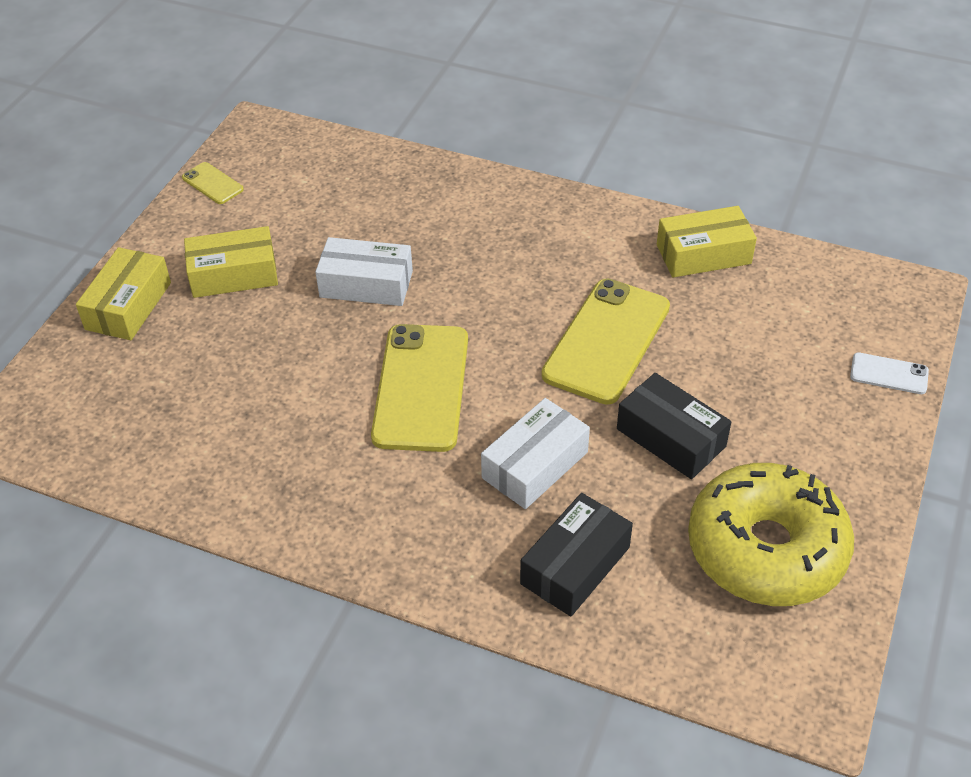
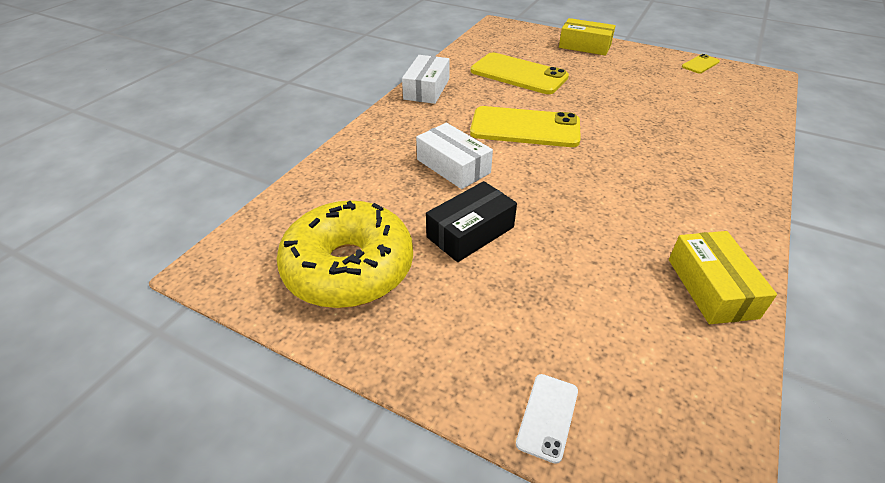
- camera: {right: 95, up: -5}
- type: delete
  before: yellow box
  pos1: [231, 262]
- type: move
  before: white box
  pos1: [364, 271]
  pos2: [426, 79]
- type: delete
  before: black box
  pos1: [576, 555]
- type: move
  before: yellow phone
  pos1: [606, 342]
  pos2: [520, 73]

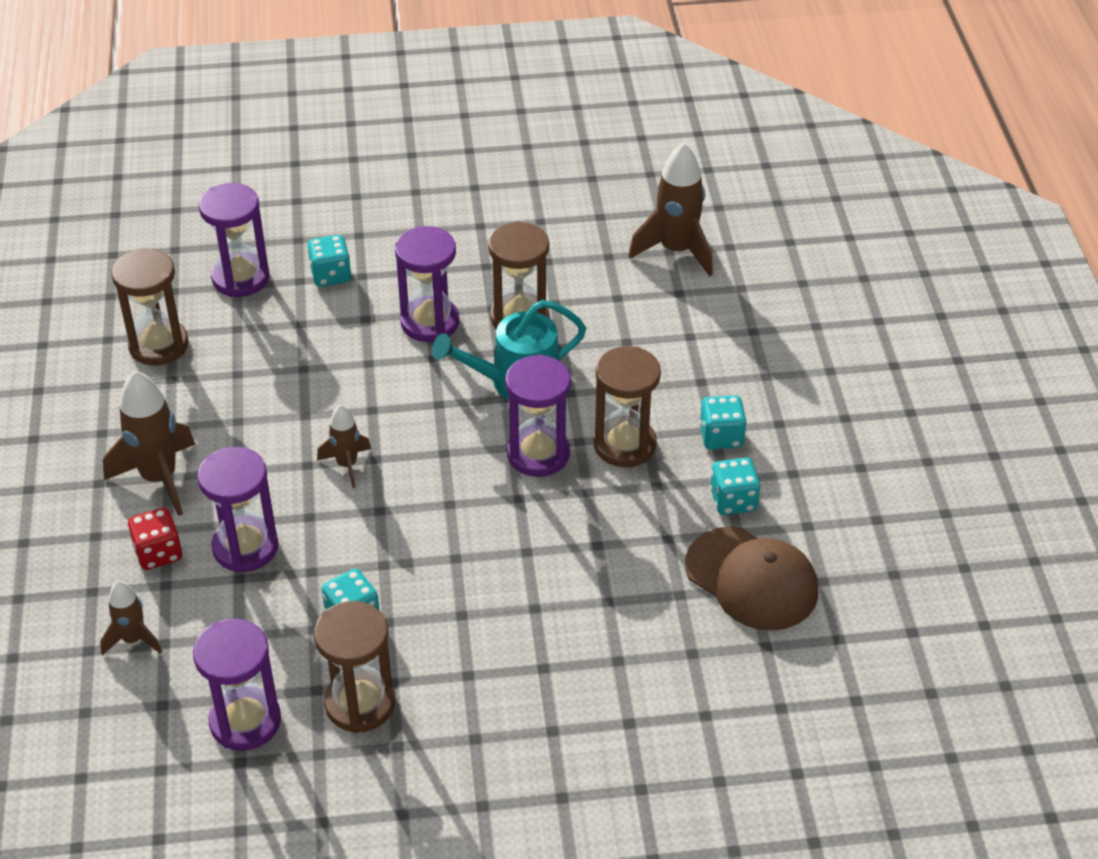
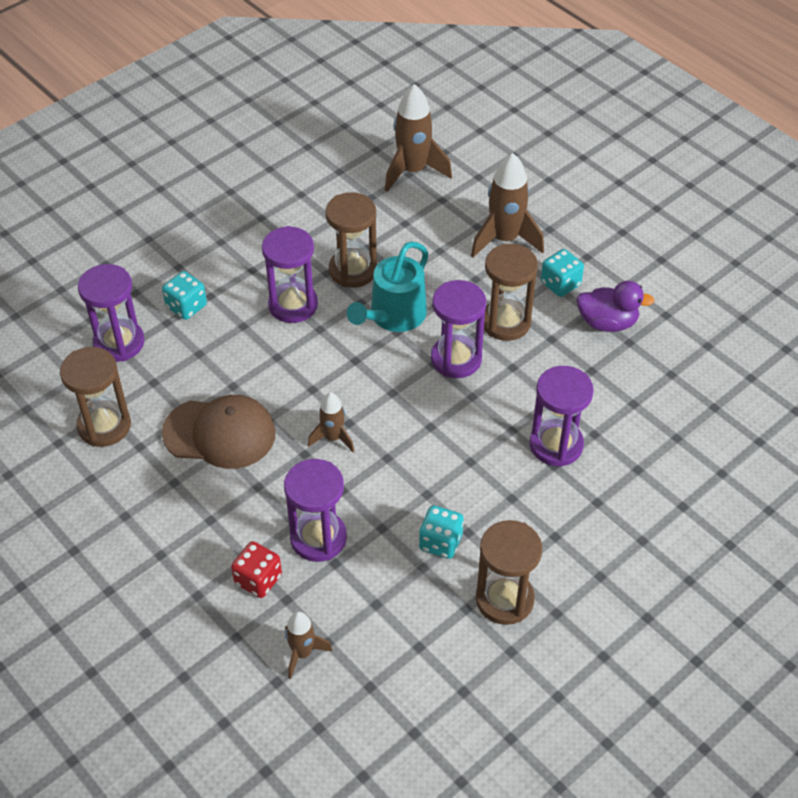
- camera: {right: -35, up: 5}
- type: move
  before: brown rocket
  pos1: [149, 443]
  pos2: [507, 205]
- type: move
  before: purple hourglass
  pos1: [237, 685]
  pos2: [562, 416]
- type: move
  before: brown cap
  pos1: [751, 579]
  pos2: [219, 432]
- type: replace
  before: turquoise dice
  after: purple duck
  pos1: [735, 486]
  pos2: [616, 306]

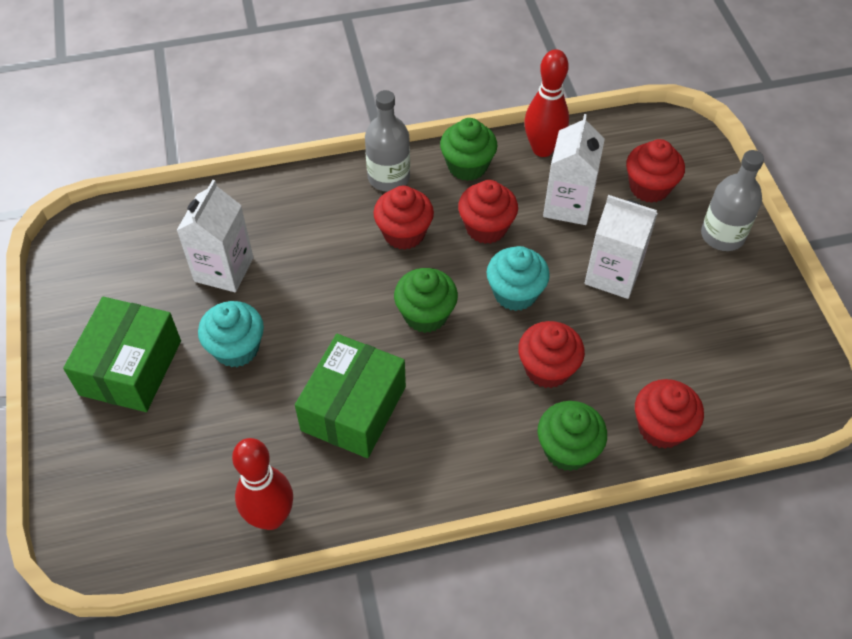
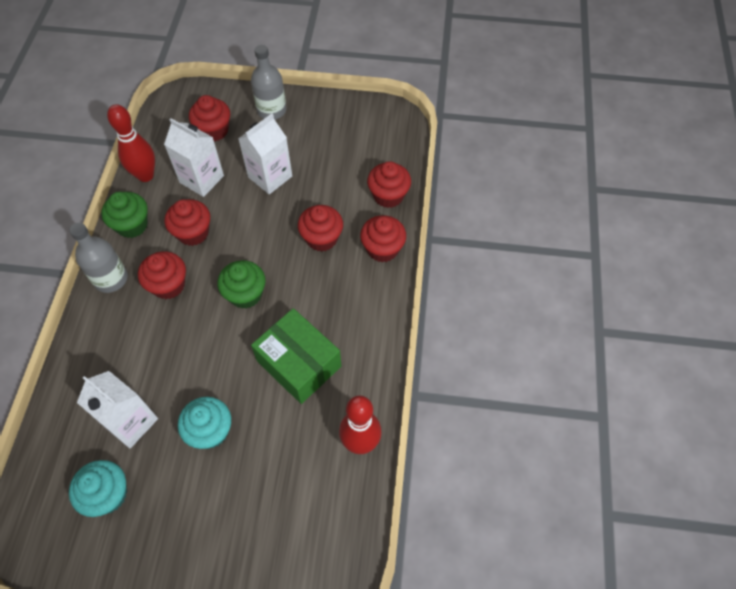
- camera: {right: -70, up: 5}
- type: delete
  before: green box
  pos1: [122, 354]
- type: move
  before: turquoise cupcake
  pos1: [518, 278]
  pos2: [98, 488]
- type: recolor
  before: green cupcake
  after: red cupcake
  pos1: [572, 436]
  pos2: [383, 238]

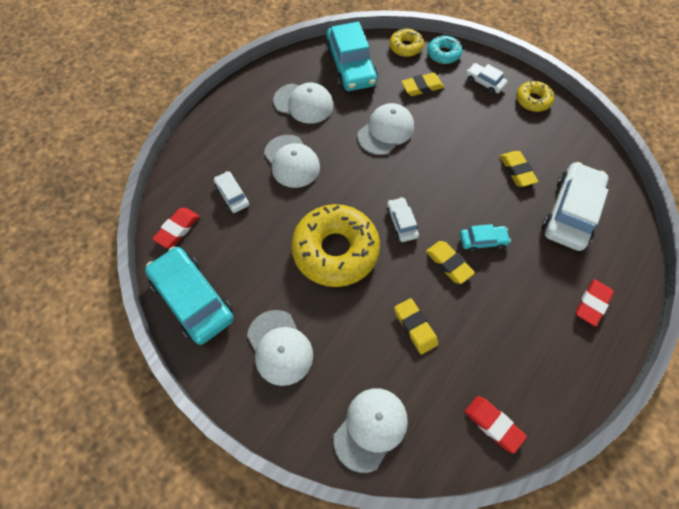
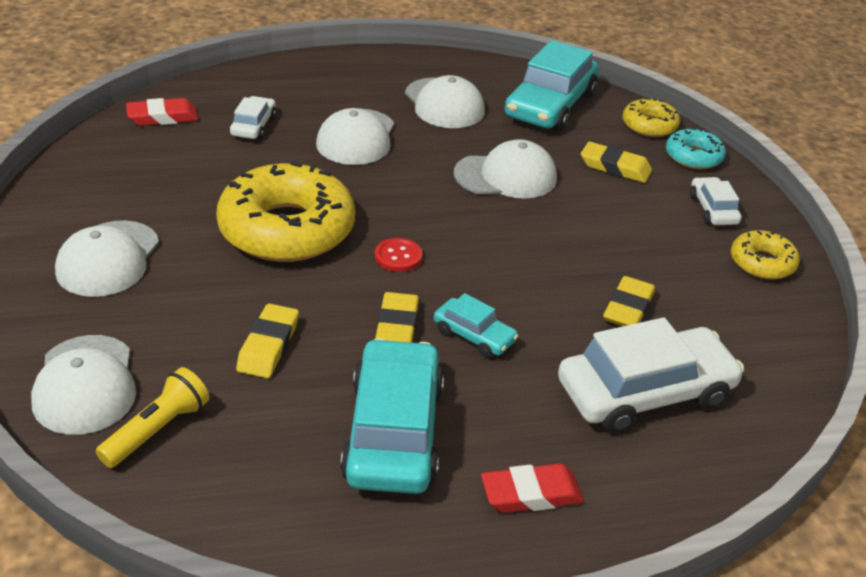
- camera: {right: 40, up: -25}
- type: move
  before: turquoise car
  pos1: [189, 296]
  pos2: [392, 416]
- type: rotate
  before: white cap
  pos1: [370, 430]
  pos2: [83, 385]
  turn: 90
- type: replace
  before: white car
  after: red button
  pos1: [402, 219]
  pos2: [398, 255]
- type: delete
  before: red eraser
  pos1: [496, 425]
- type: insert
  after: yellow flashlight
  pos2: [152, 417]

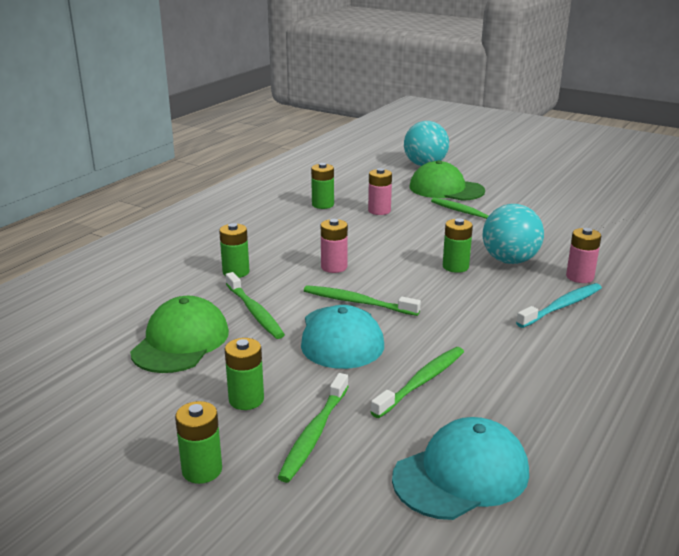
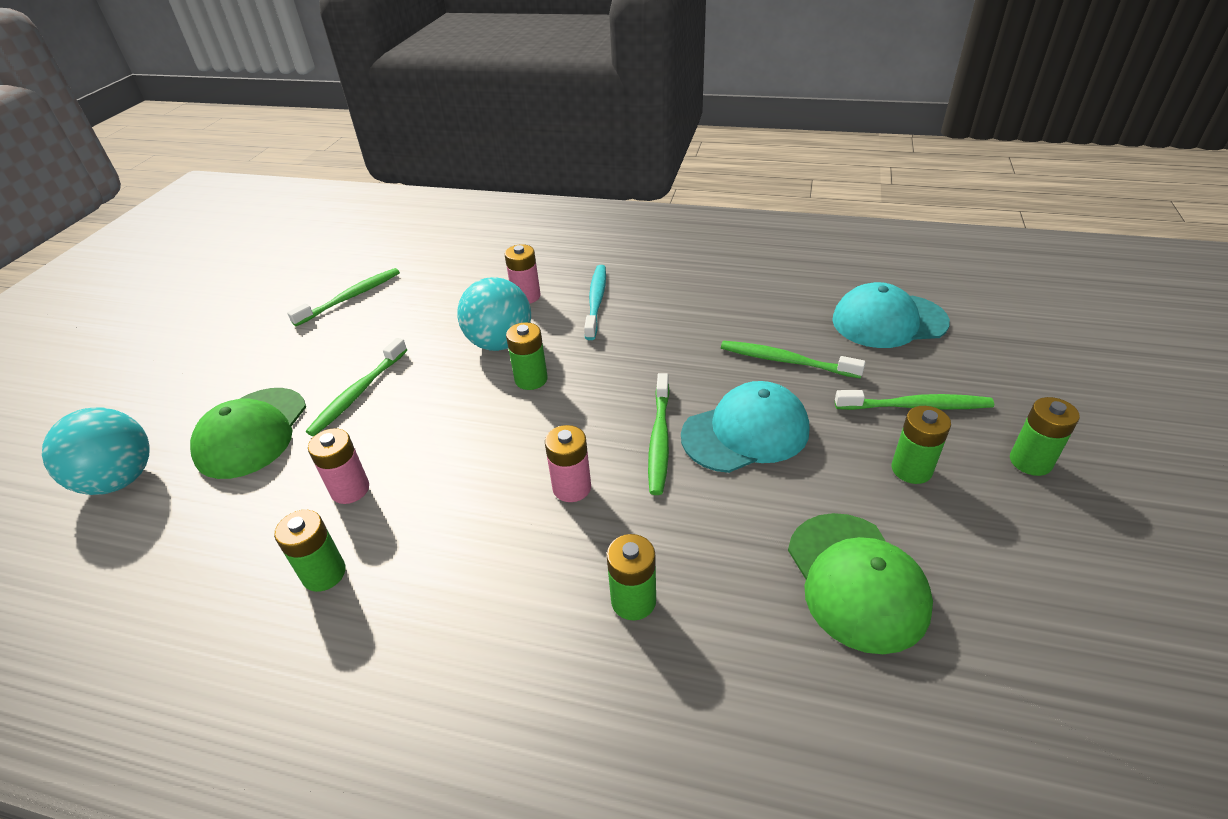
- camera: {right: -105, up: 15}
- type: rotate
  before: green cap
  pos1: [179, 334]
  pos2: [860, 583]
  turn: -105
- type: move
  before: green toothbrush
  pos1: [255, 305]
  pos2: [343, 297]
- type: rotate
  before: turquoise cap
  pos1: [460, 468]
  pos2: [891, 315]
  turn: -45
- type: rotate
  before: turquoise toothbrush
  pos1: [559, 305]
  pos2: [595, 302]
  turn: 60

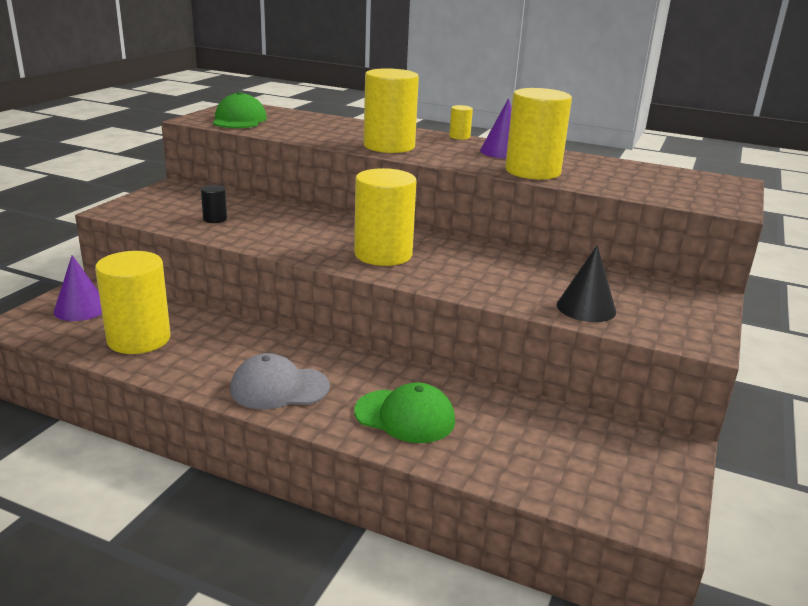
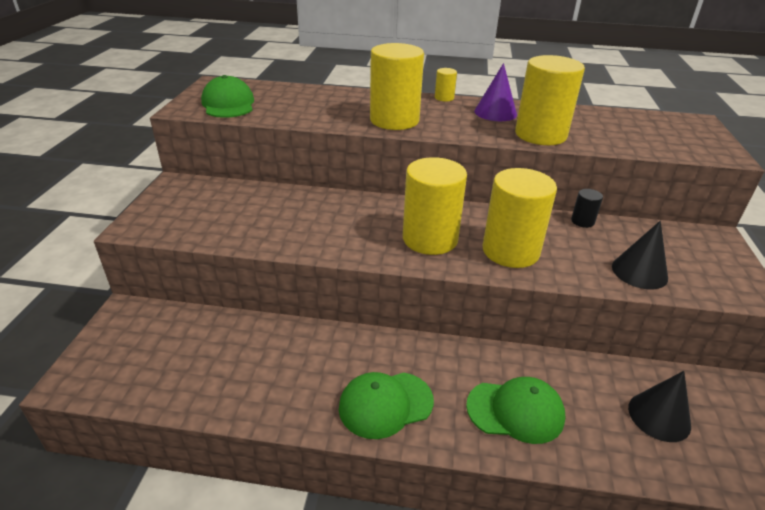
- camera: {right: -15, up: 10}
- type: delete
  before: purple cone
  pos1: [78, 288]
- type: move
  before: yellow cylinder
  pos1: [133, 302]
  pos2: [520, 218]
- type: move
  before: black cylinder
  pos1: [214, 204]
  pos2: [587, 208]
- type: recolor
  before: grey cap
  after: green cap
  pos1: [280, 381]
  pos2: [386, 405]
- type: insert
  after: black cone
  pos2: [659, 406]

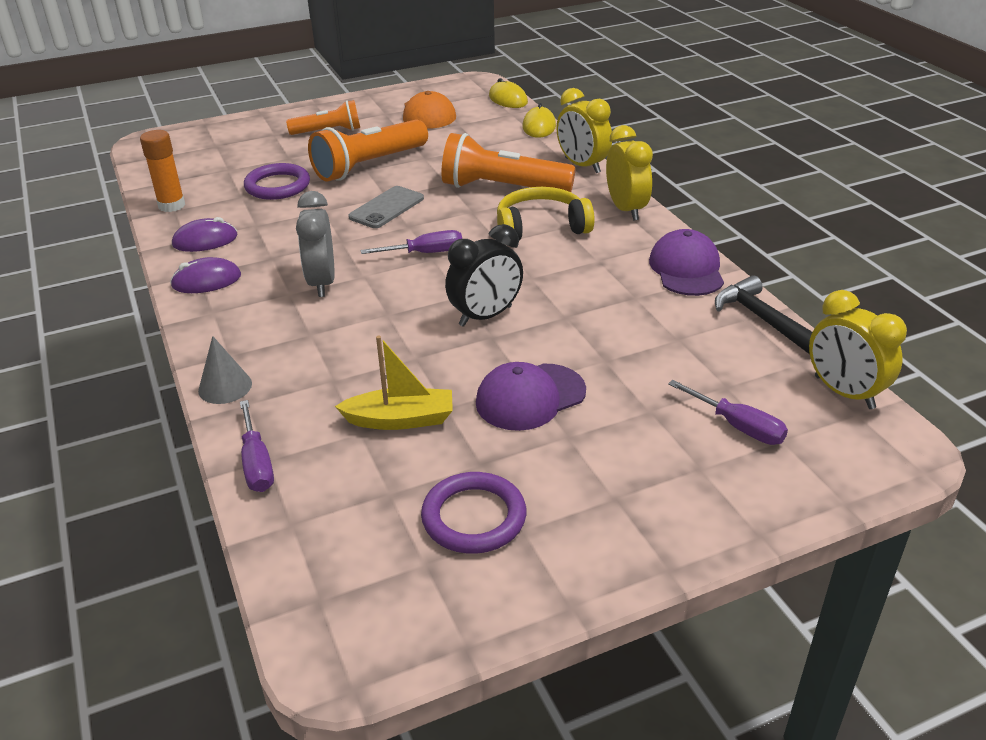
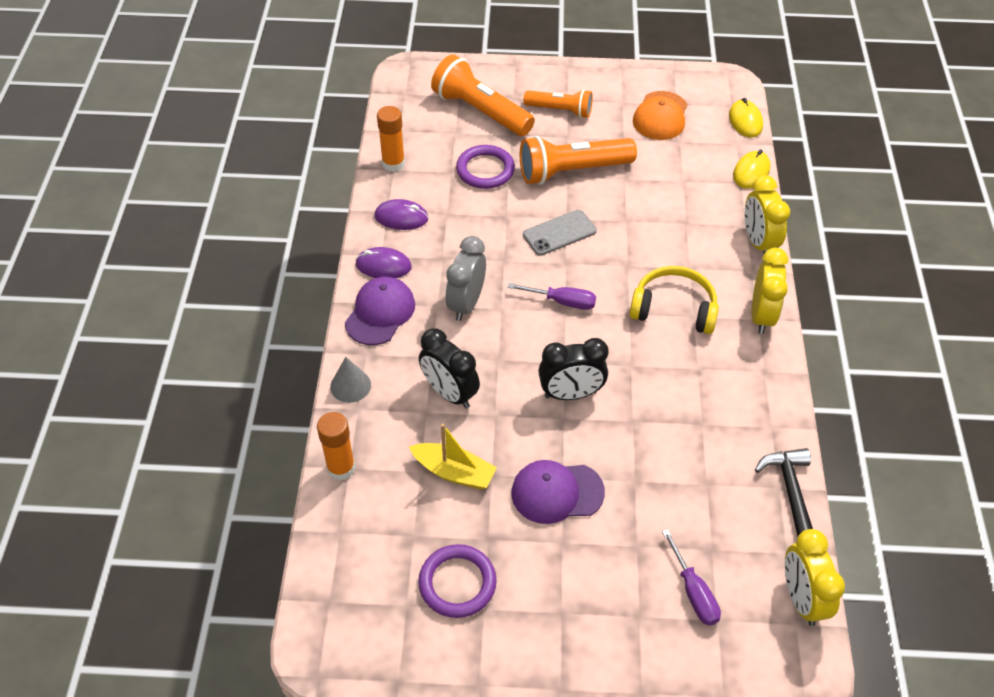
- camera: {right: 25, up: 15}
- type: replace
  before: purple screwdriver
  after: orange glue stick
  pos1: [257, 446]
  pos2: [336, 446]
- type: move
  before: orange flashlight
  pos1: [508, 162]
  pos2: [483, 95]
- type: move
  before: purple cap
  pos1: [686, 262]
  pos2: [380, 311]
- type: insert
  after: black clock
  pos2: [449, 368]

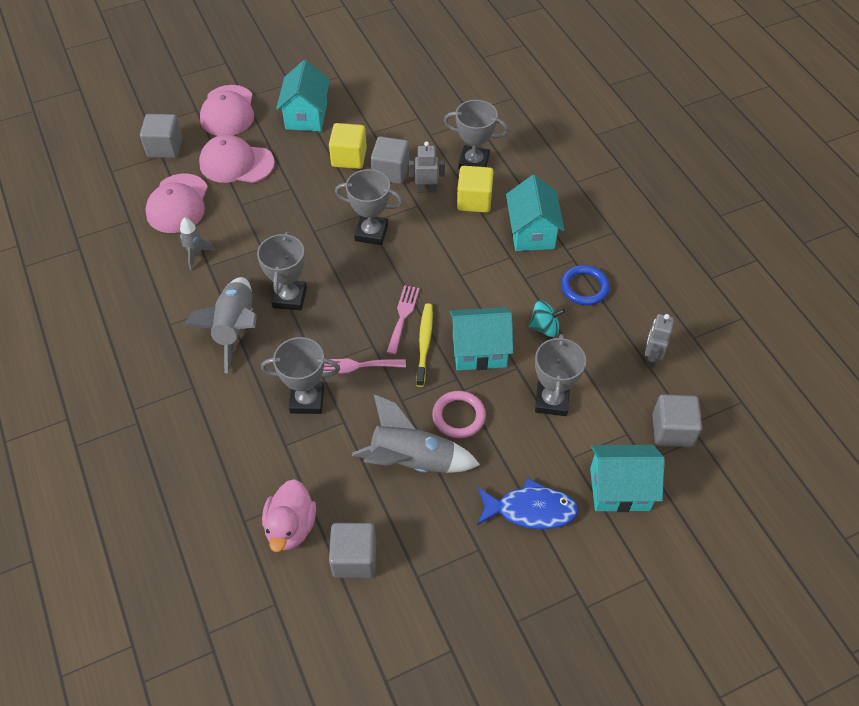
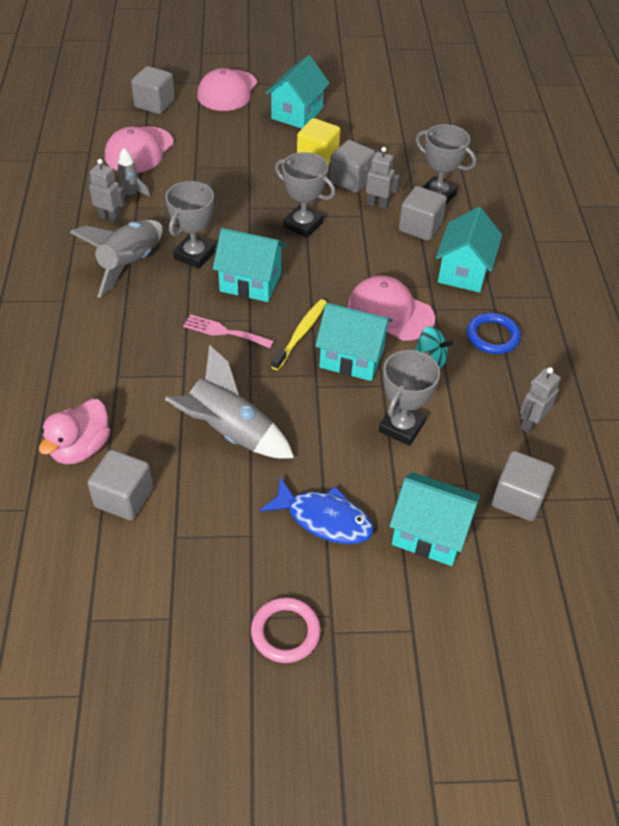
- camera: {right: 20, up: -5}
- type: move
  before: pink cap
  pos1: [237, 159]
  pos2: [391, 308]
- type: delete
  before: grey trophy
  pos1: [300, 375]
- type: delete
  before: pink fork
  pos1: [403, 320]
- type: move
  before: pink ring
  pos1: [459, 414]
  pos2: [286, 630]
- type: recolor
  before: yellow cube
  after: grey cube
  pos1: [475, 189]
  pos2: [423, 213]
- type: insert
  after: grey robot
  pos2: [106, 191]
- type: insert
  after: turquoise house
  pos2: [249, 265]

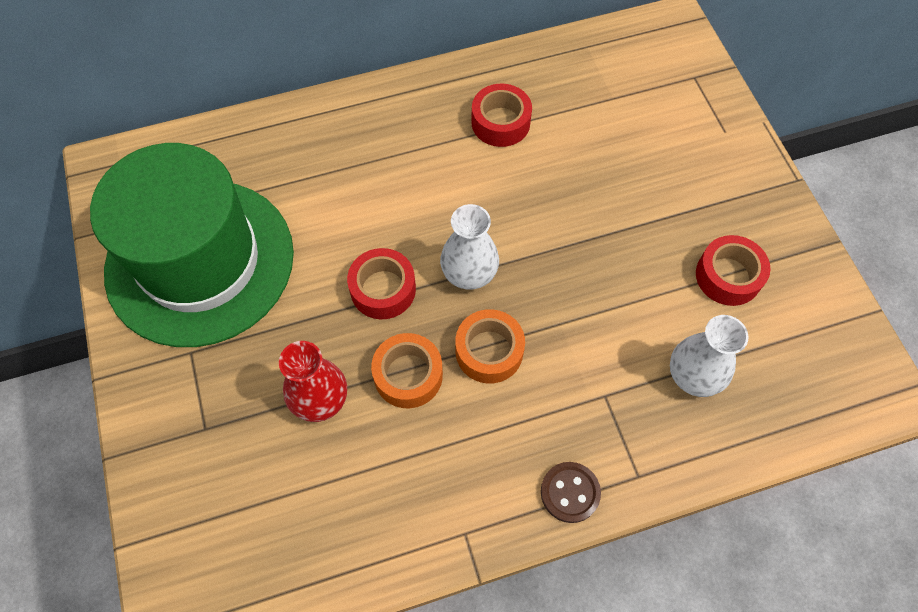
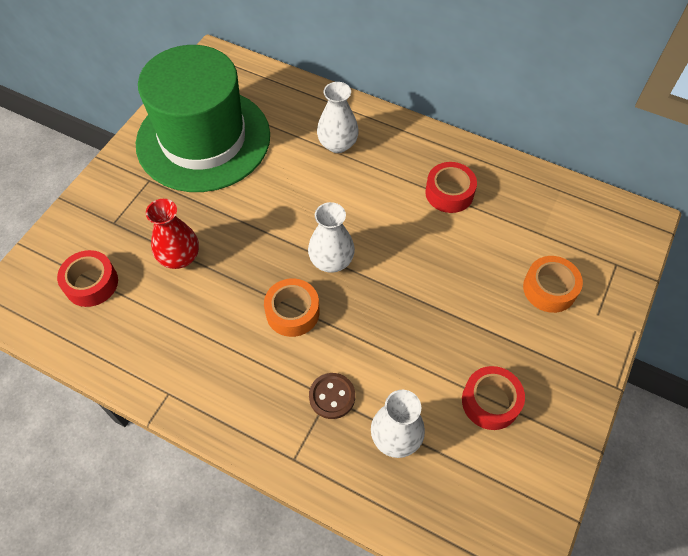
- camera: {right: 45, up: -5}
- type: move
  before: red tape
  pos1: [381, 283]
  pos2: [87, 278]
- type: move
  before: orange tape
  pos1: [407, 370]
  pos2: [553, 284]
- type: move
  before: brown button
  pos1: [571, 492]
  pos2: [332, 396]
- type: insert
  after: white vase
  pos2: [338, 117]

